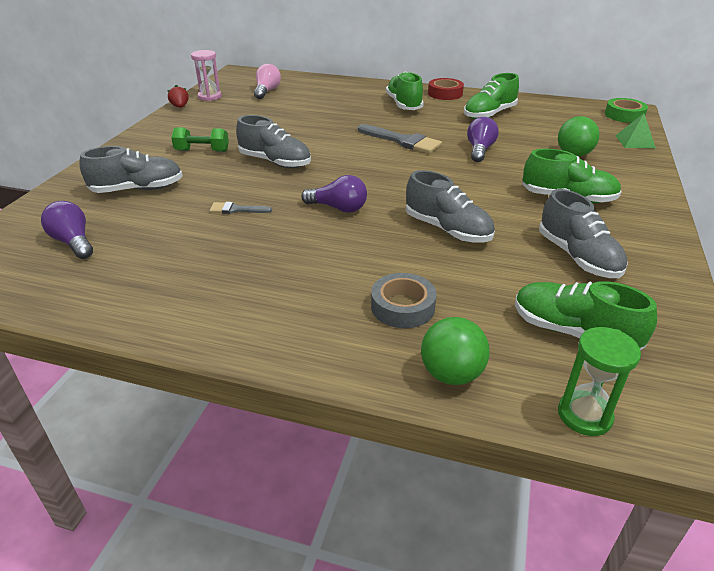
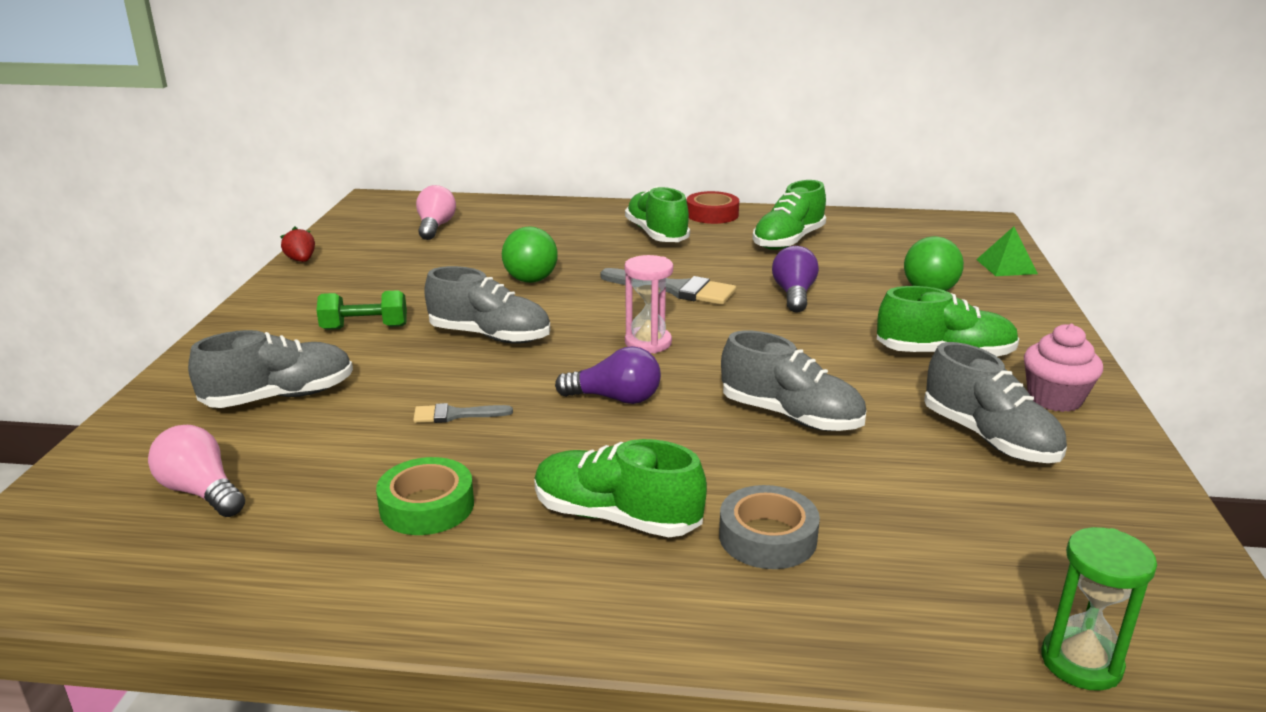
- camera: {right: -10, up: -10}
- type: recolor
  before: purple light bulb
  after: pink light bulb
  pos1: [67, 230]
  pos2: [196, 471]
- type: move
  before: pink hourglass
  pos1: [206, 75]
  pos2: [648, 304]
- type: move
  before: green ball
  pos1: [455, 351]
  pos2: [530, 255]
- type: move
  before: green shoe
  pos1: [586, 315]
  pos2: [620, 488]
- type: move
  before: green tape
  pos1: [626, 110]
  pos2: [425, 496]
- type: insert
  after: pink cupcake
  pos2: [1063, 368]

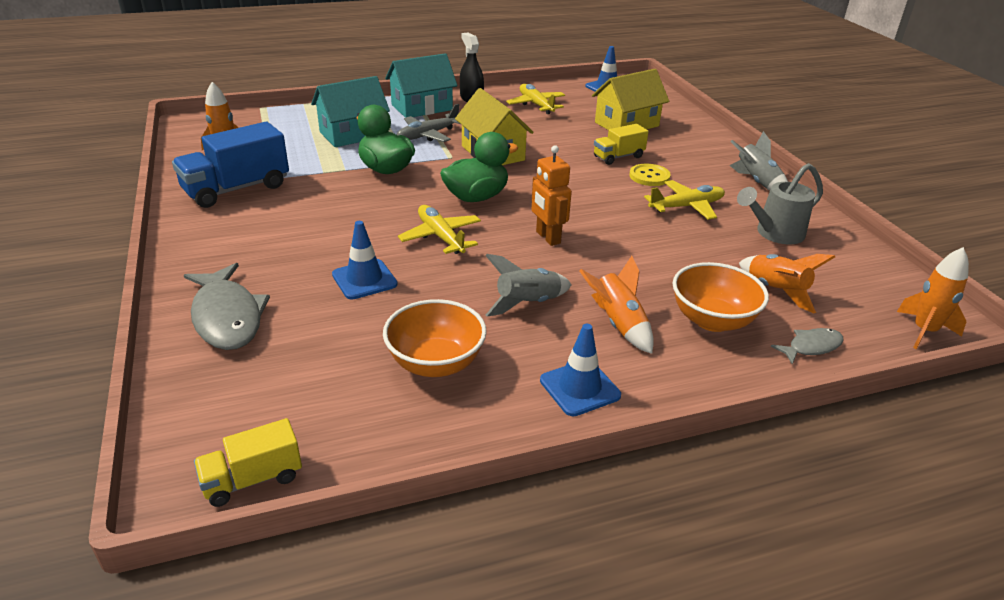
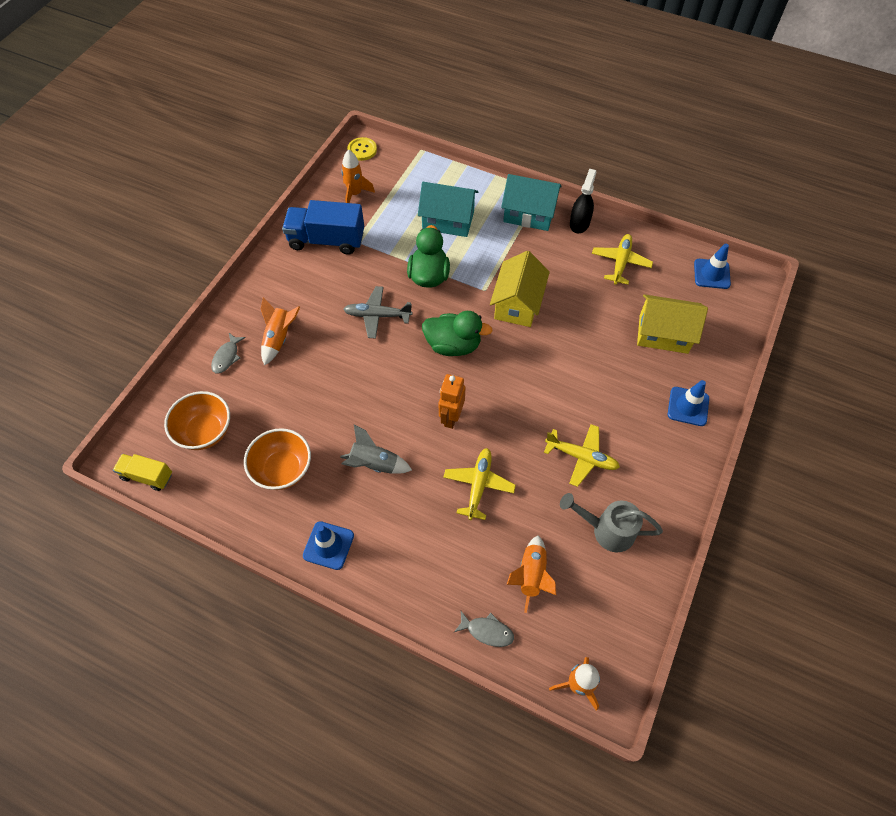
- camera: {right: 45, up: 25}
- type: resize
  before: grey fish
  pos1: [227, 306]
  pos2: [228, 353]
  scale: 0.53
- type: move
  before: blue traffic cone
  pos1: [365, 260]
  pos2: [688, 403]
- type: move
  before: grey plane
  pos1: [428, 123]
  pos2: [377, 312]
- type: move
  before: yellow plane
  pos1: [439, 229]
  pos2: [479, 484]
- type: move
  before: orange rocket
  pos1: [616, 305]
  pos2: [280, 331]
- type: delete
  before: yellow truck
  pos1: [621, 144]
- type: move
  before: yellow button
  pos1: [650, 175]
  pos2: [362, 149]
- type: move
  before: orange bowl
  pos1: [721, 297]
  pos2: [197, 420]
- type: delete
  before: grey rocket
  pos1: [759, 161]

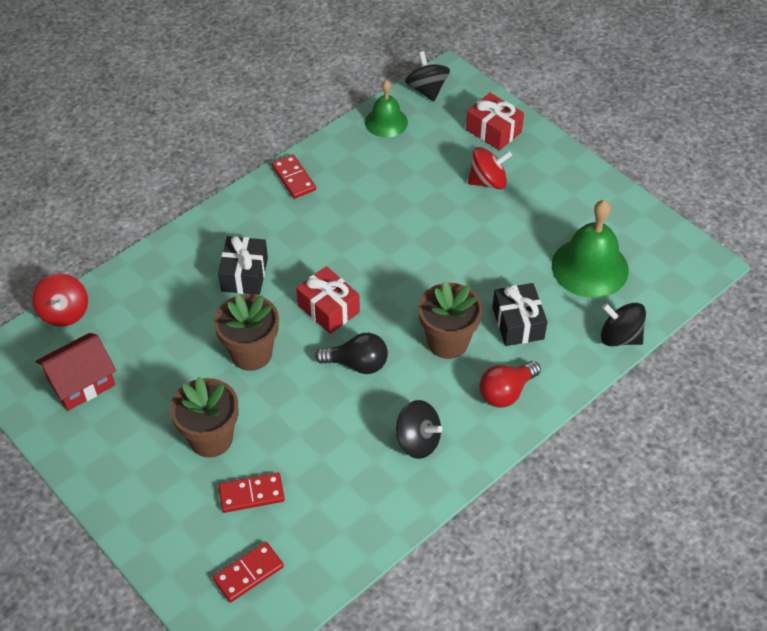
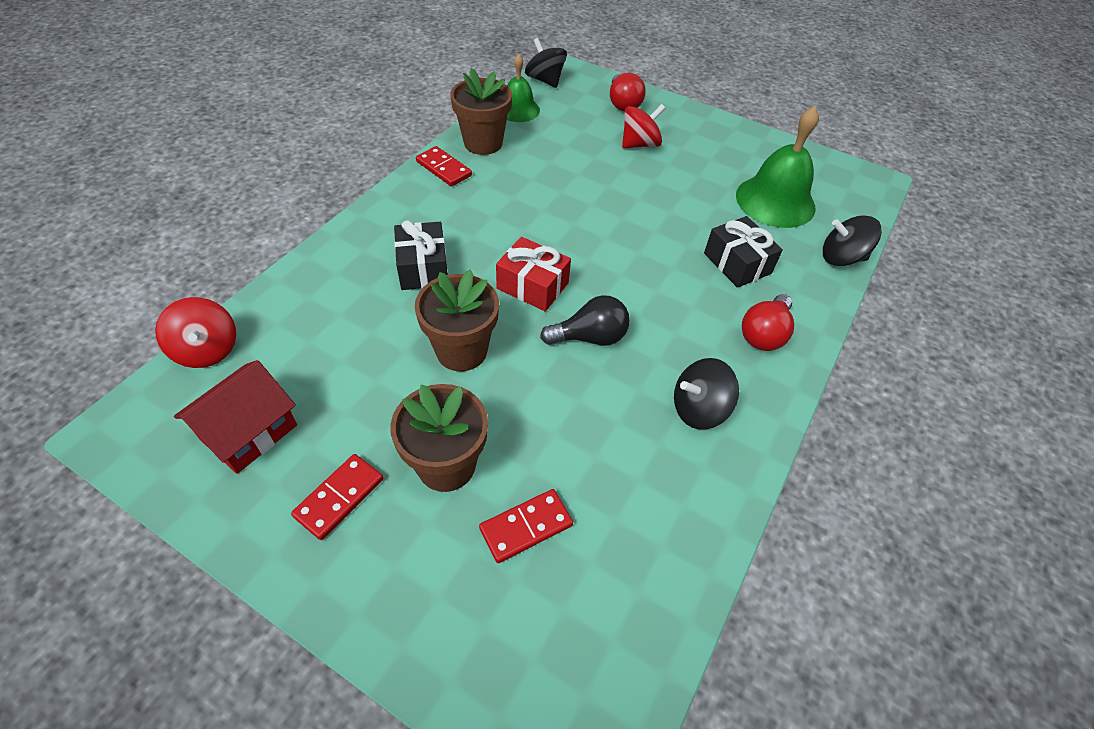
- camera: {right: -20, up: 0}
- type: move
  before: red domino
  pos1: [248, 572]
  pos2: [337, 497]
- type: rotate
  before: black spinning top
  pos1: [419, 429]
  pos2: [706, 394]
  turn: 150
- type: move
  before: brown flower pot
  pos1: [450, 320]
  pos2: [481, 111]
- type: replace
  before: red gift
  after: red light bulb
  pos1: [495, 122]
  pos2: [628, 92]

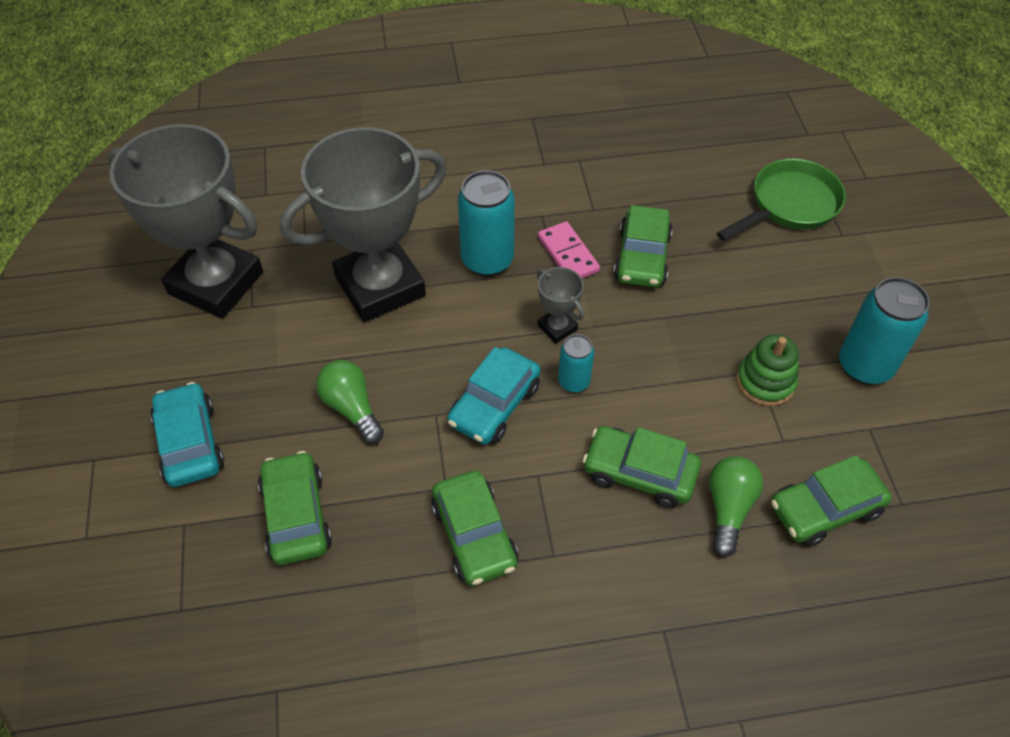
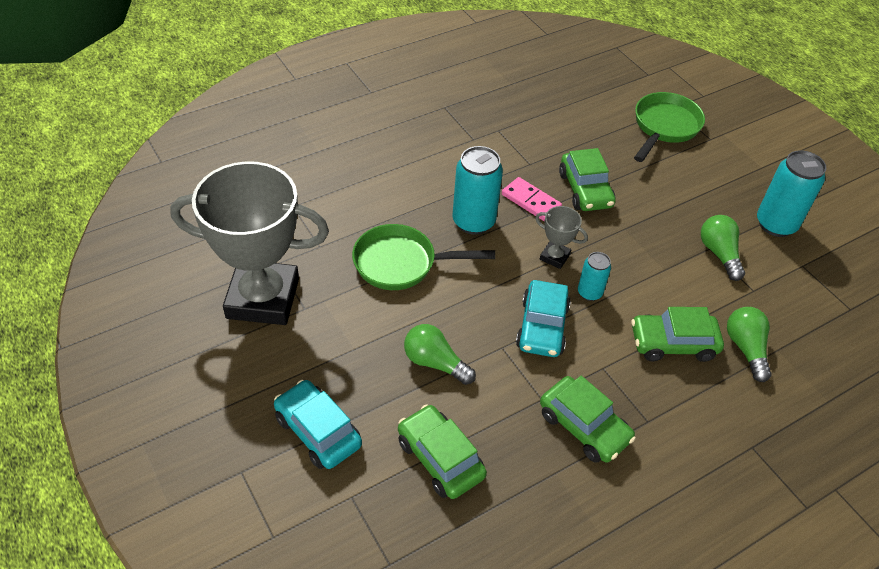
- camera: {right: -25, up: -5}
- type: replace
  before: grey trophy
  after: green pan
  pos1: [363, 224]
  pos2: [423, 257]
- type: replace
  before: green stacking toy
  after: green light bulb
  pos1: [767, 370]
  pos2: [723, 248]
- type: delete
  before: green car
  pos1: [831, 501]

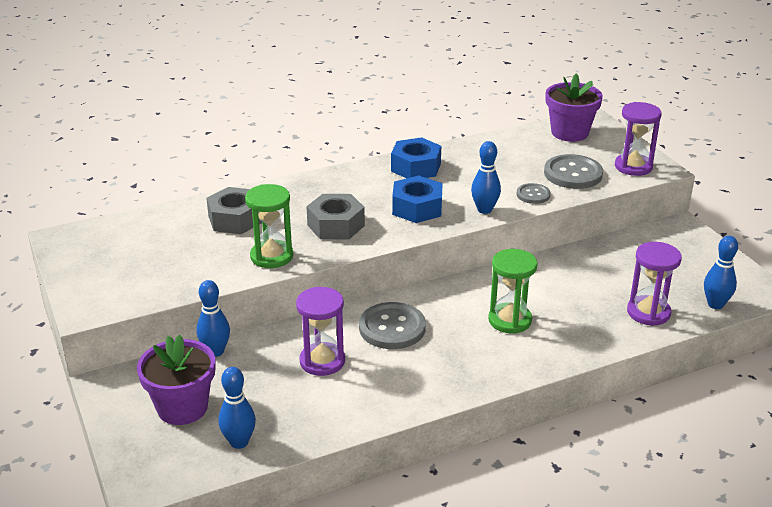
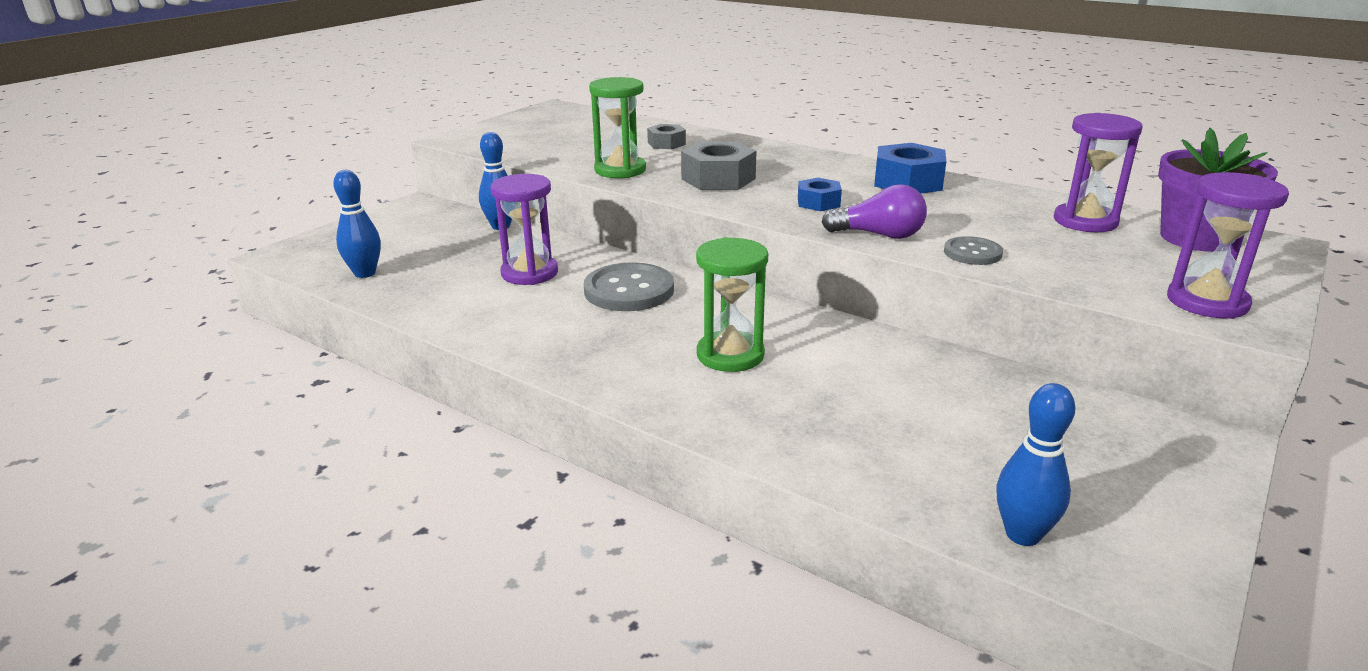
- camera: {right: 60, up: -5}
- type: delete
  before: purple flower pot
  pos1: [176, 380]
- type: resize
  before: grey nut
  pos1: [234, 210]
  pos2: [666, 136]
  scale: 0.59
- type: resize
  before: blue nut
  pos1: [417, 199]
  pos2: [820, 194]
  scale: 0.59
- type: replace
  before: blue bowling pin
  after: purple light bulb
  pos1: [486, 177]
  pos2: [874, 211]
- type: delete
  before: grey button
  pos1: [573, 171]
- type: move
  before: purple hourglass
  pos1: [654, 284]
  pos2: [1098, 172]

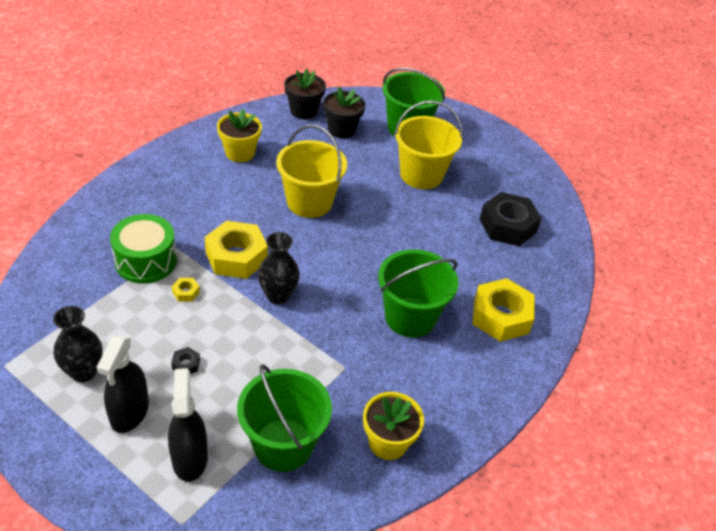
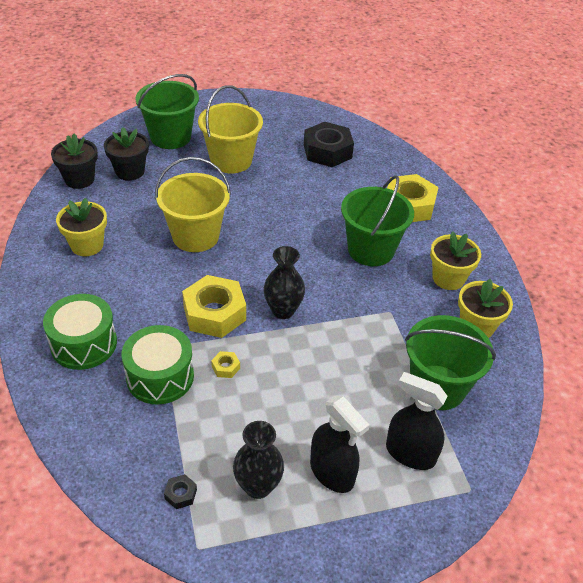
- camera: {right: -50, up: 0}
- type: move
  before: black nut
  pos1: [185, 360]
  pos2: [180, 491]
- type: insert
  after: green drum
  pos2: [80, 332]
- type: insert
  after: yellow flower pot
  pos2: [455, 260]

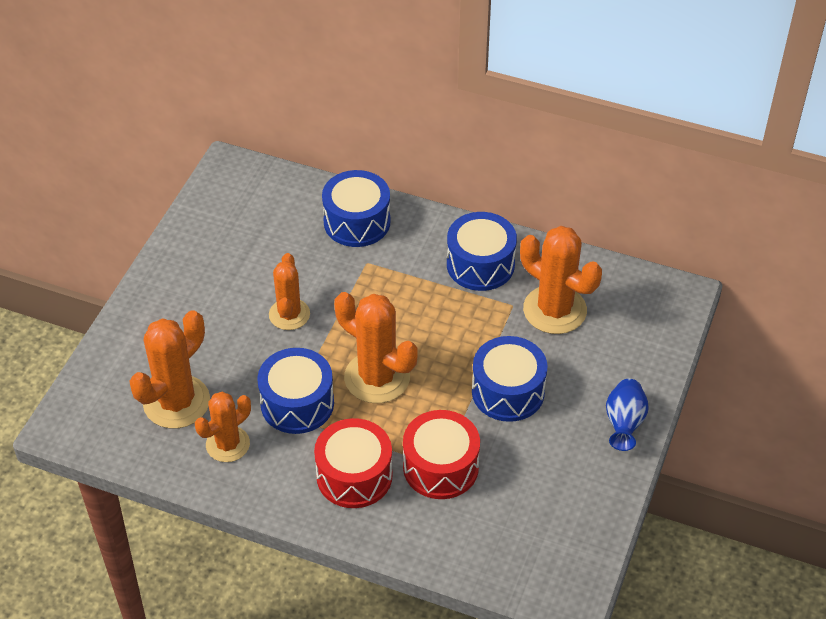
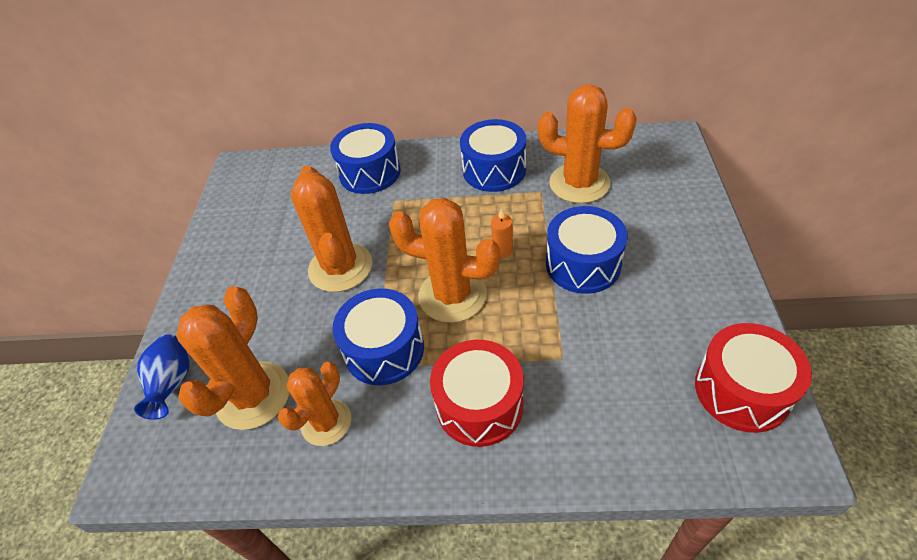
- camera: {right: -15, up: 0}
- type: resize
  before: orange cactus
  pos1: [289, 291]
  pos2: [331, 229]
  scale: 1.55
- type: move
  before: red drum
  pos1: [441, 454]
  pos2: [753, 378]
- type: move
  before: blue vase
  pos1: [627, 415]
  pos2: [161, 377]
- type: insert
  after: orange candle
  pos2: [502, 233]

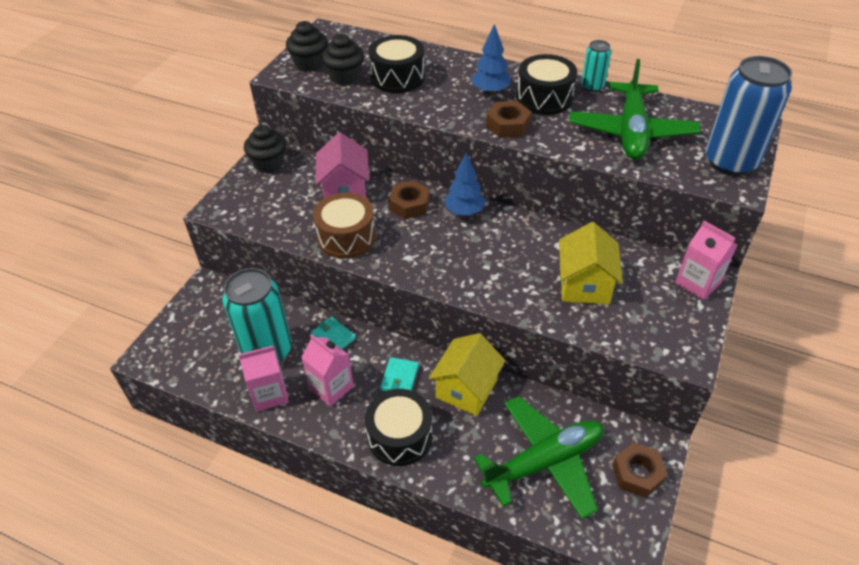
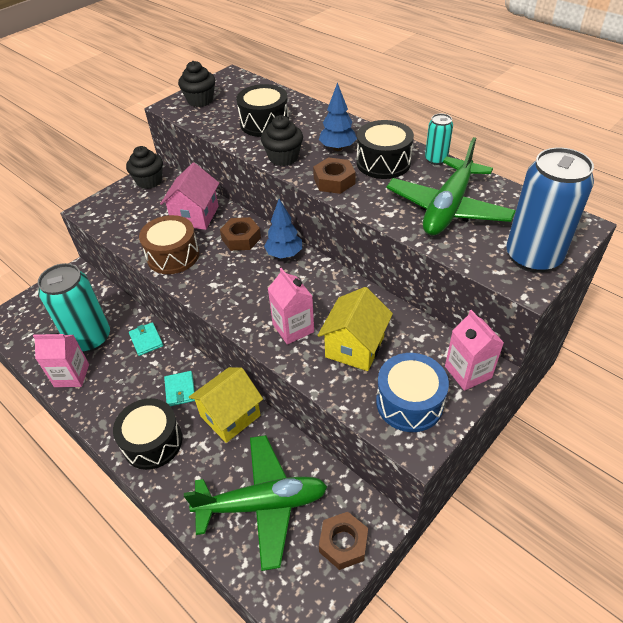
- camera: {right: 20, up: 0}
- type: move
  before: pink carton
  pos1: [327, 370]
  pos2: [291, 306]
- type: move
  before: black cupcake
  pos1: [342, 59]
  pos2: [282, 140]
- type: rotate
  before: turquoise wallet
  pos1: [399, 374]
  pos2: [179, 388]
  turn: -45
- type: insert
  after: blue drum
  pos2: [412, 392]

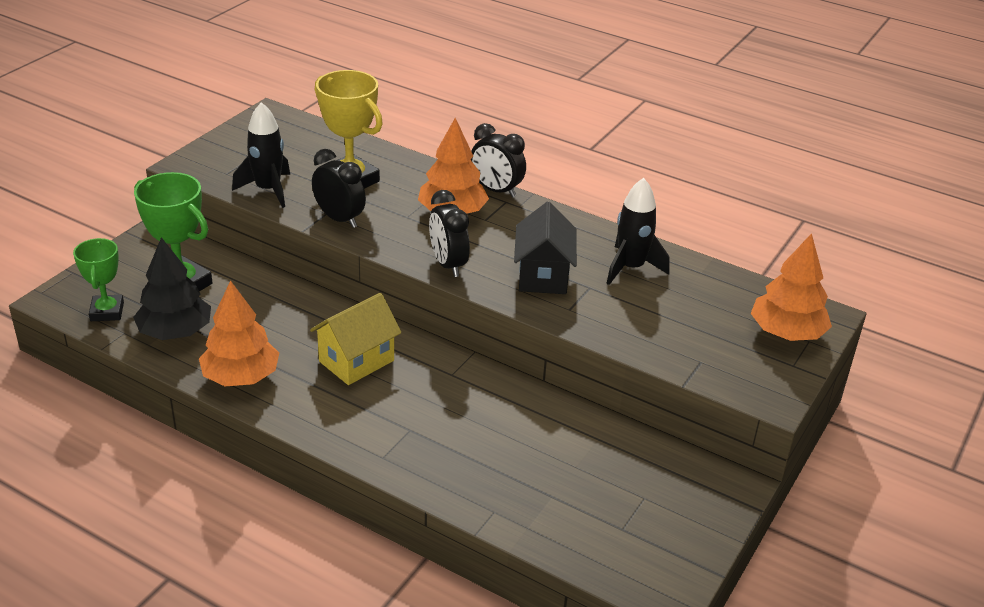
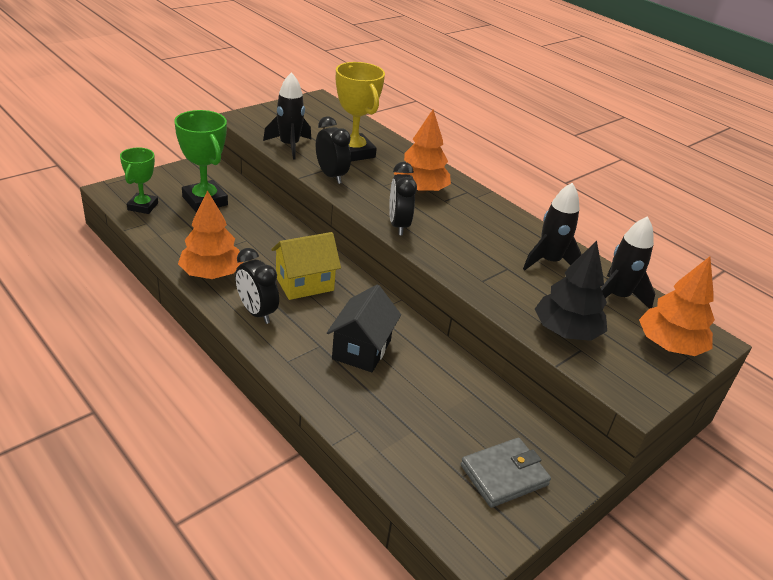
- camera: {right: 15, up: 0}
- type: move
  before: black tree
  pos1: [172, 288]
  pos2: [571, 291]
- type: move
  before: black clock
  pos1: [498, 160]
  pos2: [257, 286]
- type: move
  before: black house
  pos1: [545, 248]
  pos2: [364, 328]
- type: insert
  after: grey wallet
  pos2: [506, 473]
- type: insert
  after: black rocket
  pos2: [628, 262]

